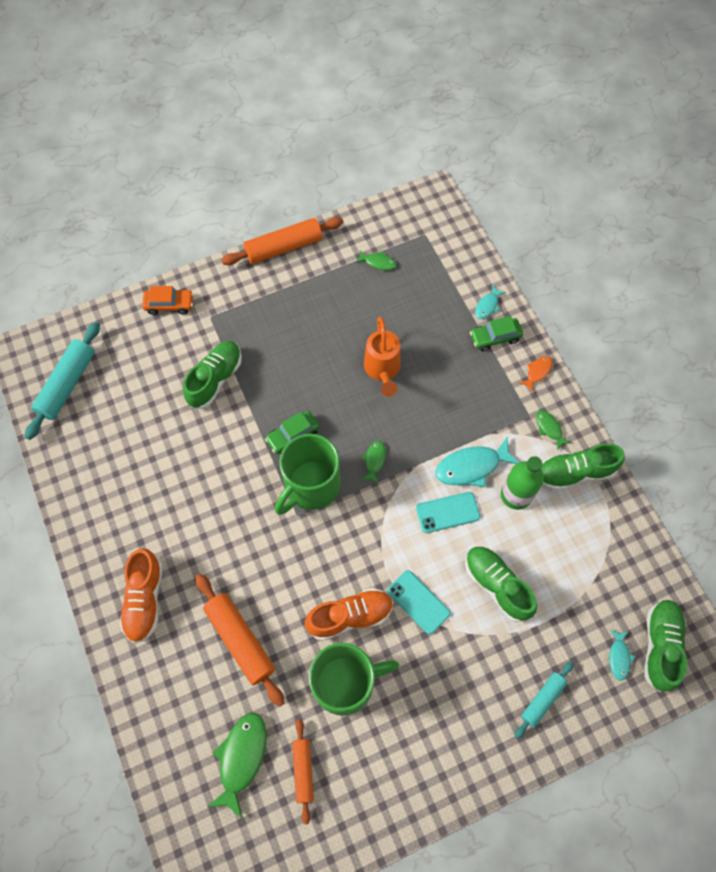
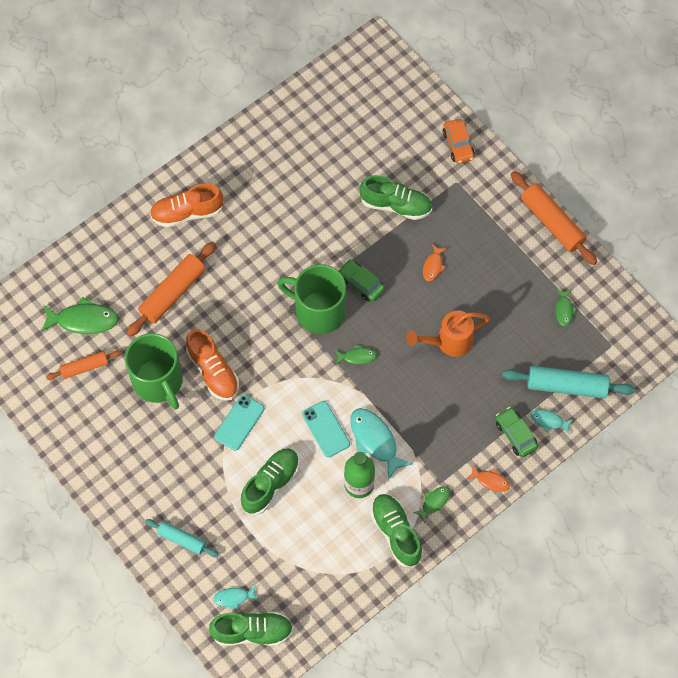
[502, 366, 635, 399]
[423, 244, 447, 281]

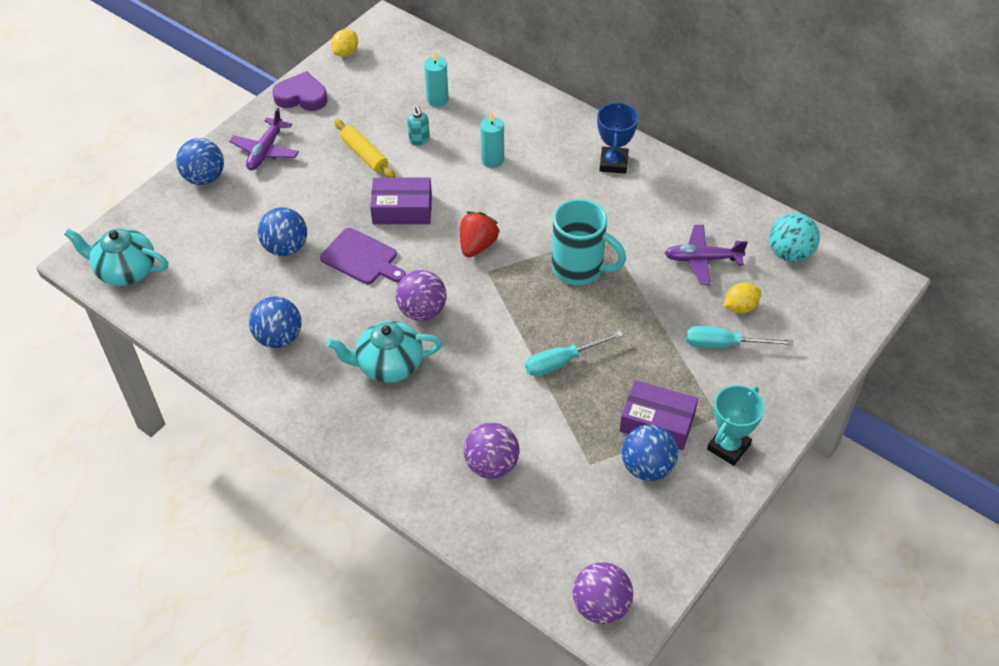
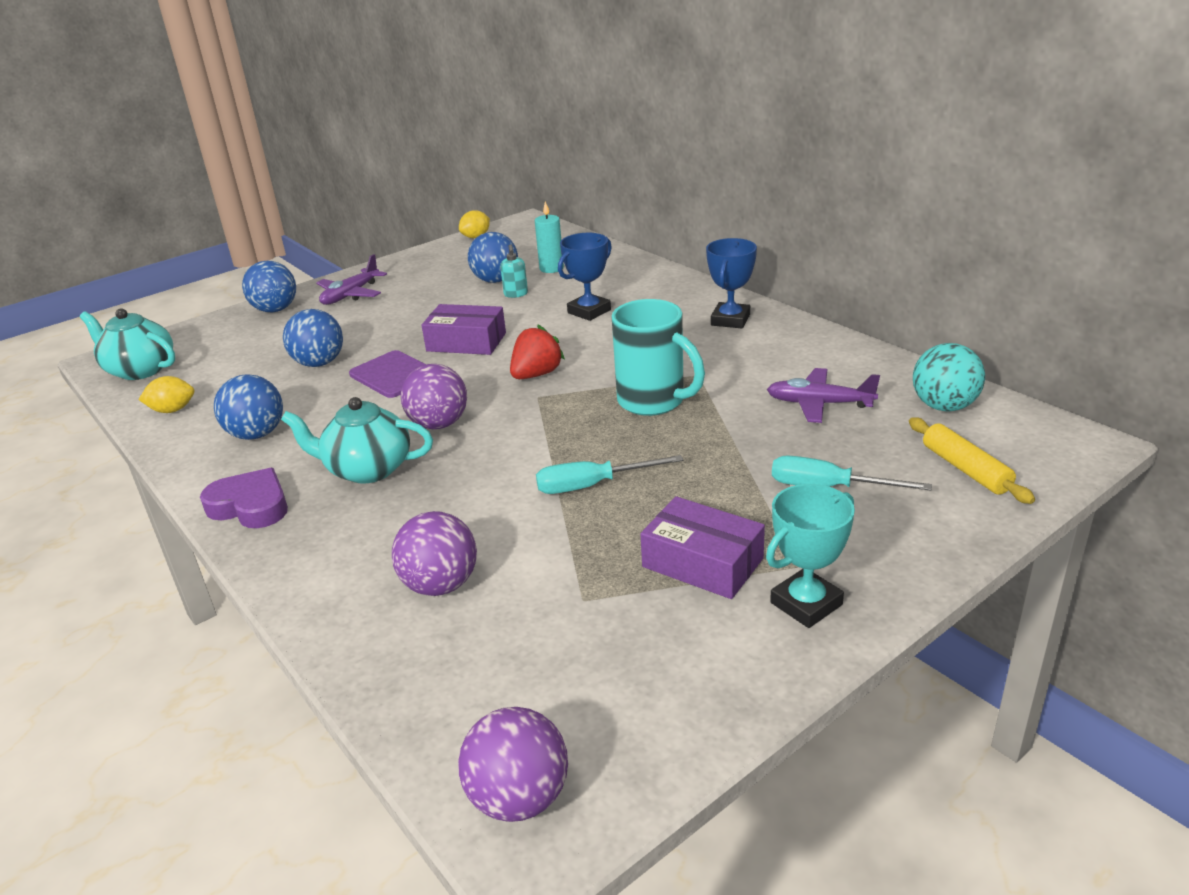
[200, 468, 288, 528]
[558, 233, 612, 321]
[909, 417, 1035, 504]
[138, 376, 194, 413]
[468, 232, 518, 283]

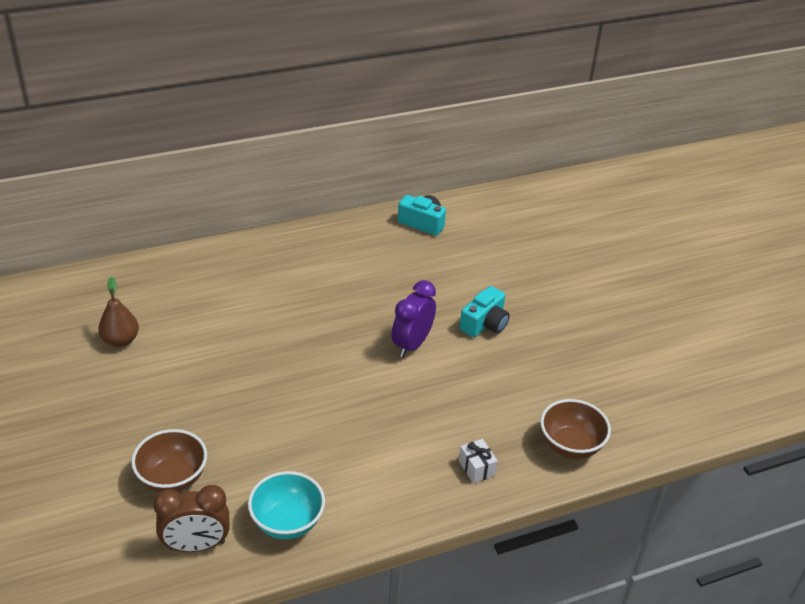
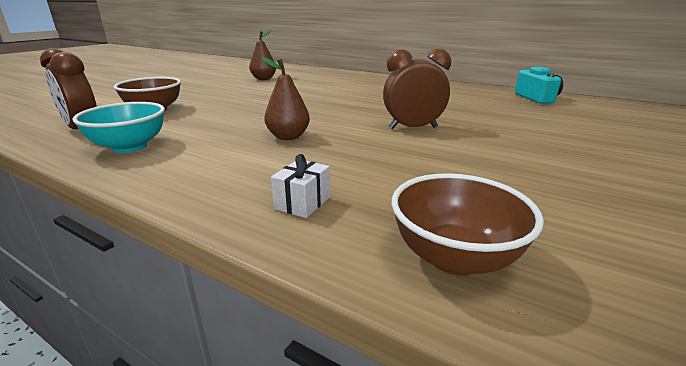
[383, 49, 451, 129]
[460, 286, 510, 337] (first image)
[261, 57, 310, 140]

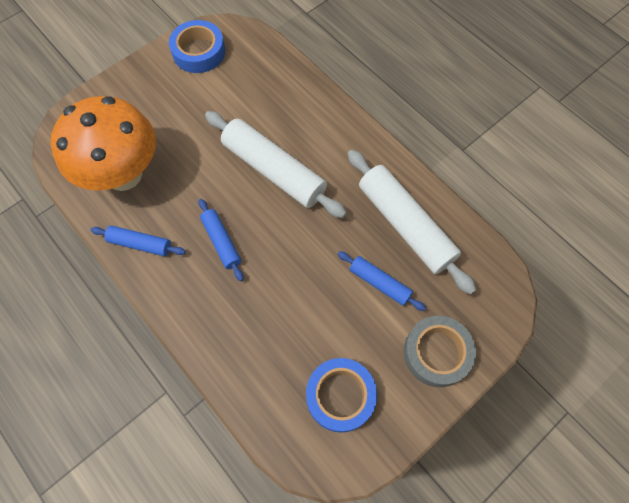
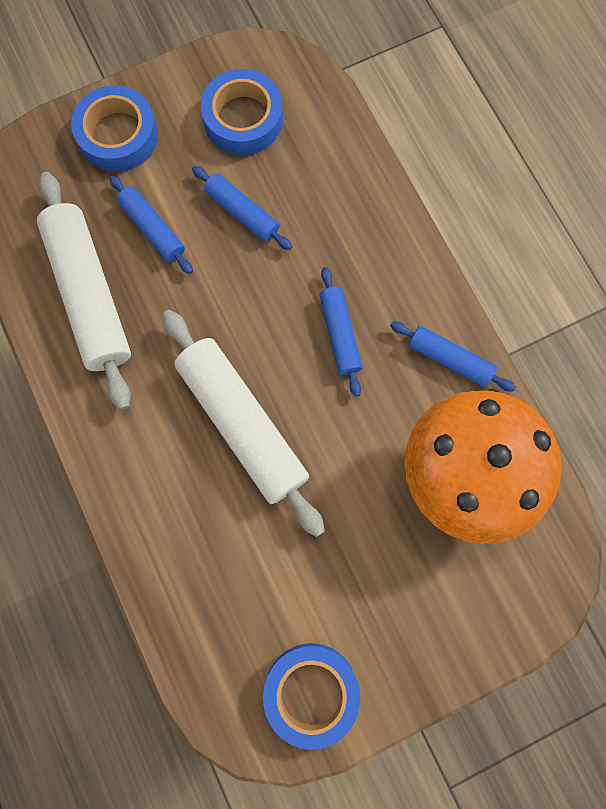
[71, 85, 158, 172]
[192, 166, 293, 250]

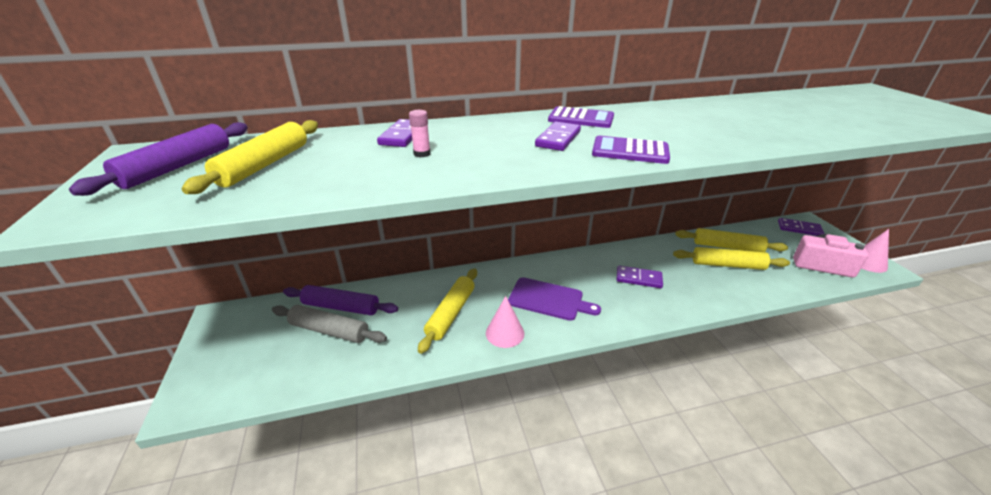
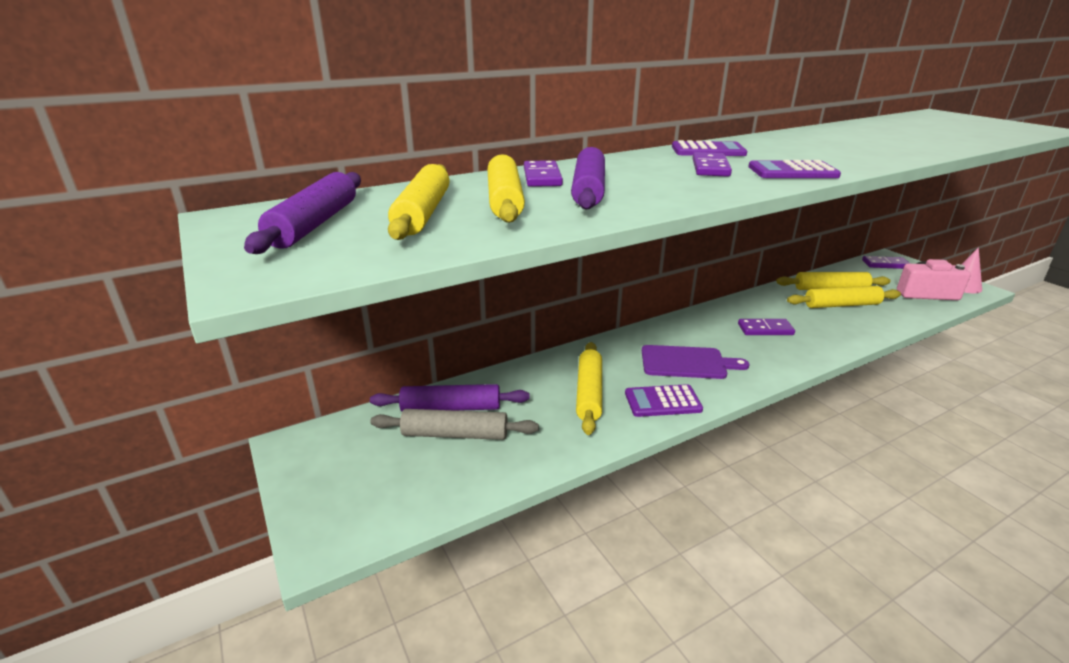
[571, 147, 605, 210]
[625, 384, 703, 417]
[487, 154, 525, 223]

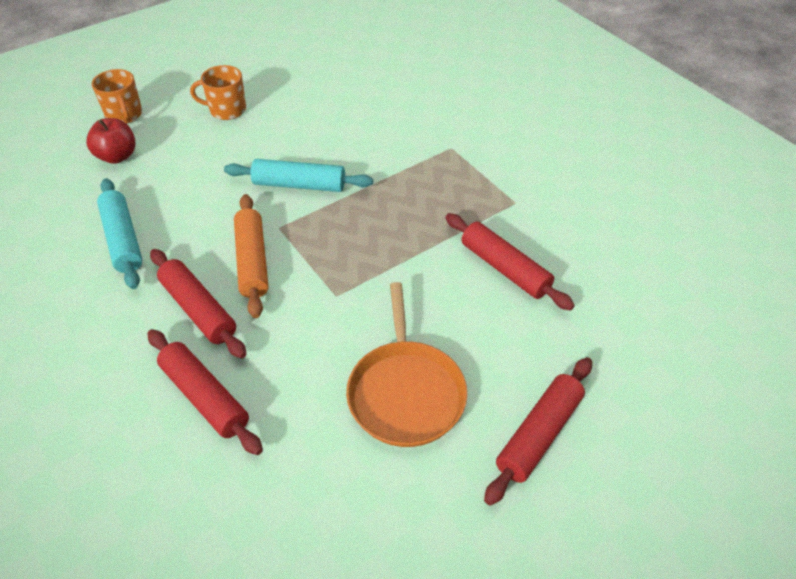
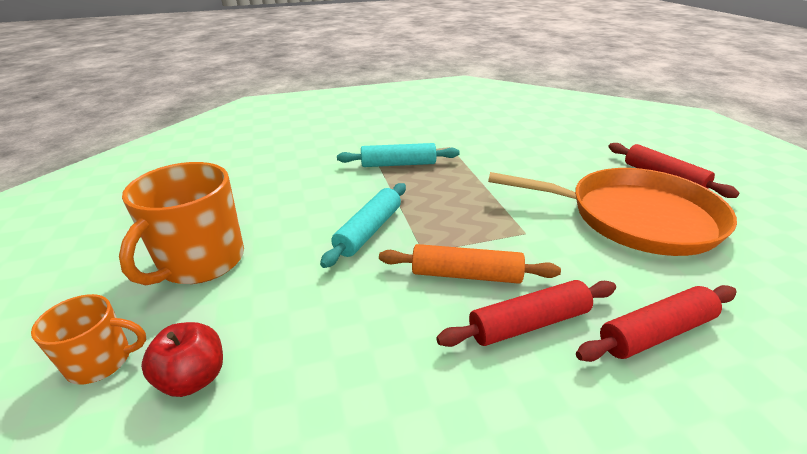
[119, 162, 244, 285]
[337, 143, 459, 167]
[446, 213, 575, 310] (first image)
[488, 168, 737, 256]

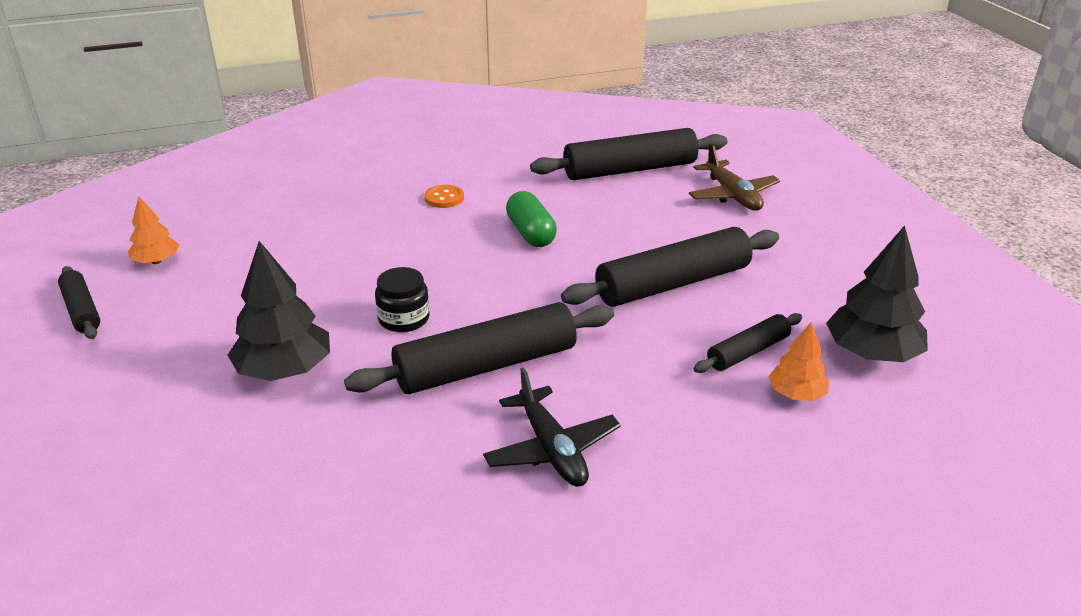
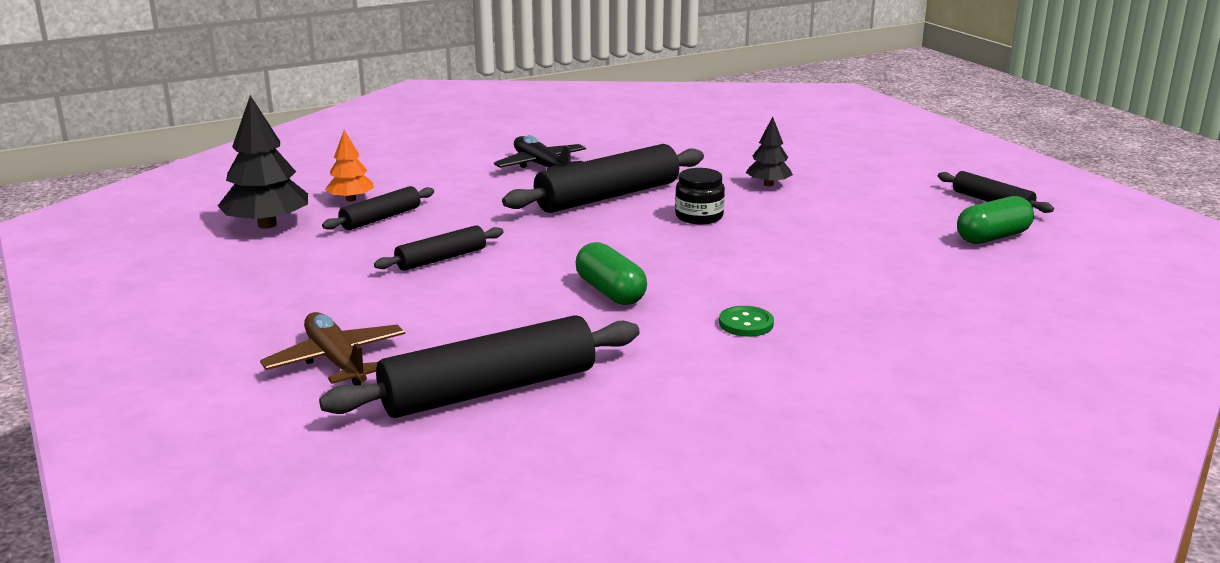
[719, 306, 774, 337]
[957, 196, 1034, 244]
[374, 225, 504, 271]
[746, 117, 793, 186]

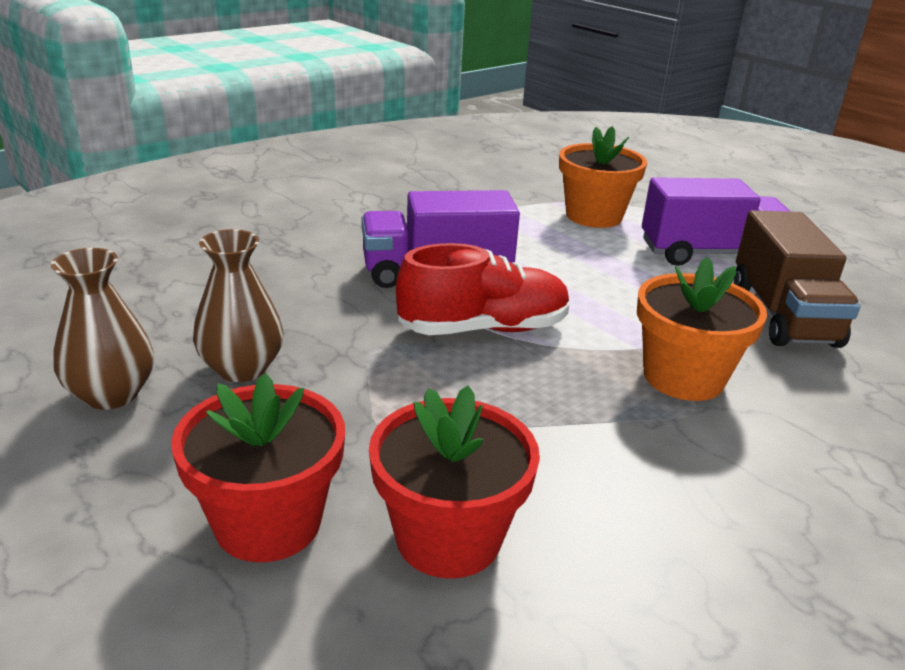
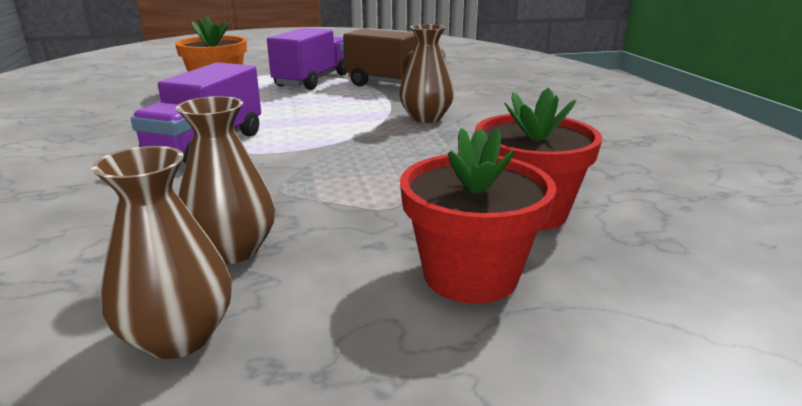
[396, 243, 570, 335] (first image)
[399, 24, 454, 123]

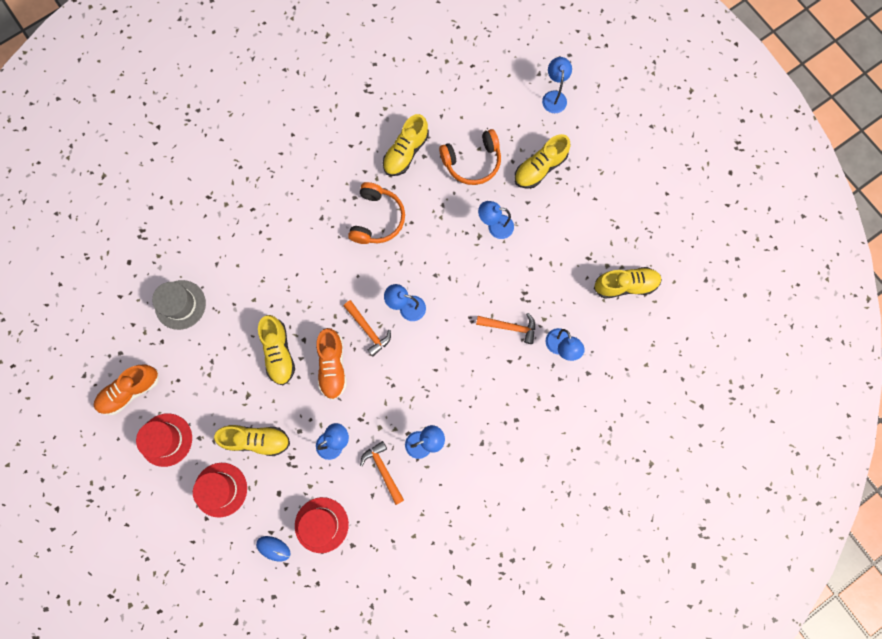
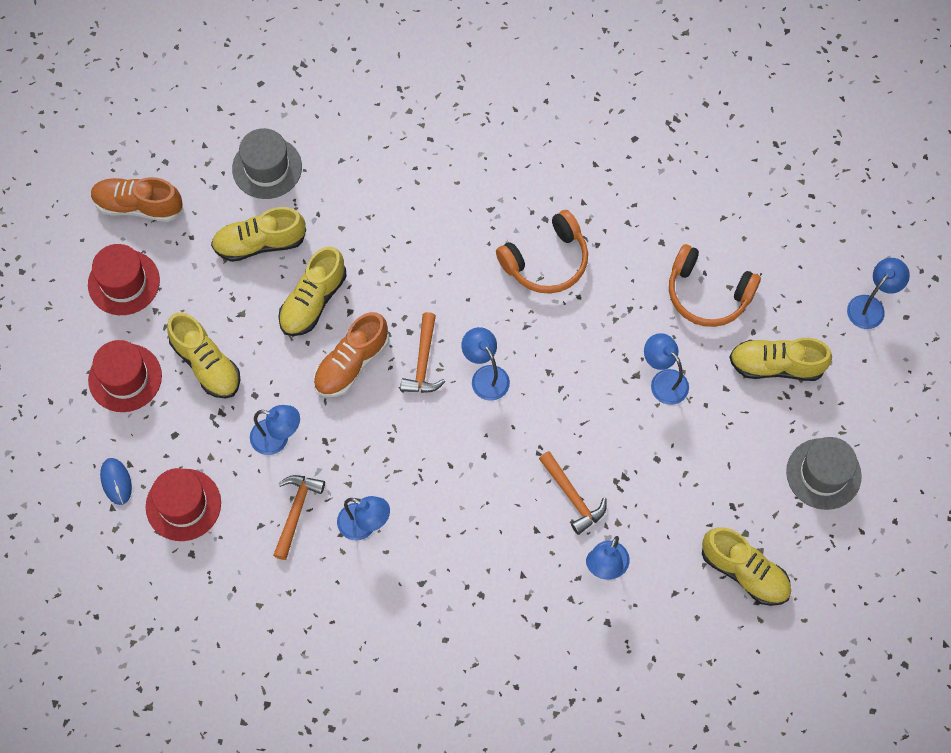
[211, 207, 306, 262]
[786, 437, 862, 510]

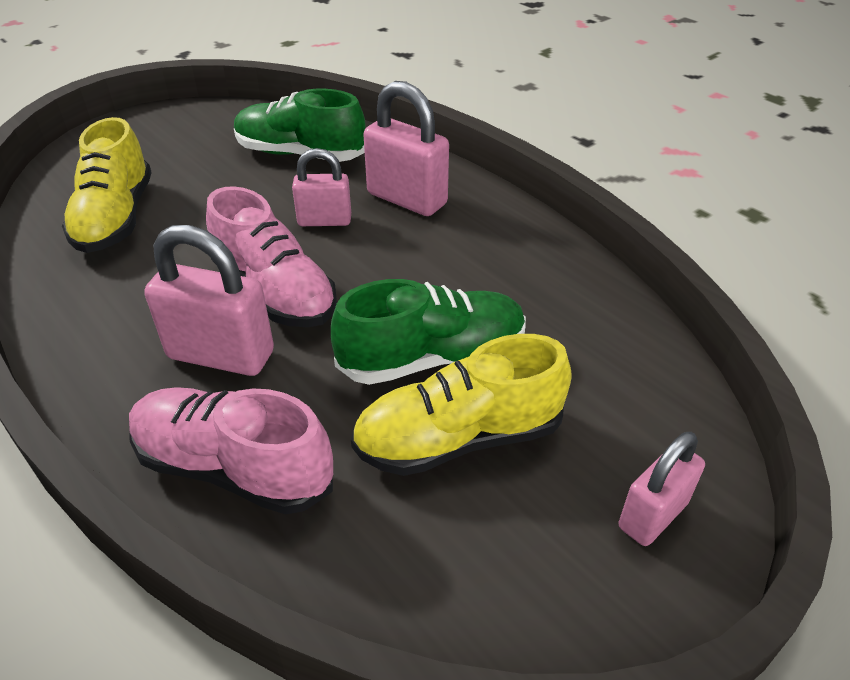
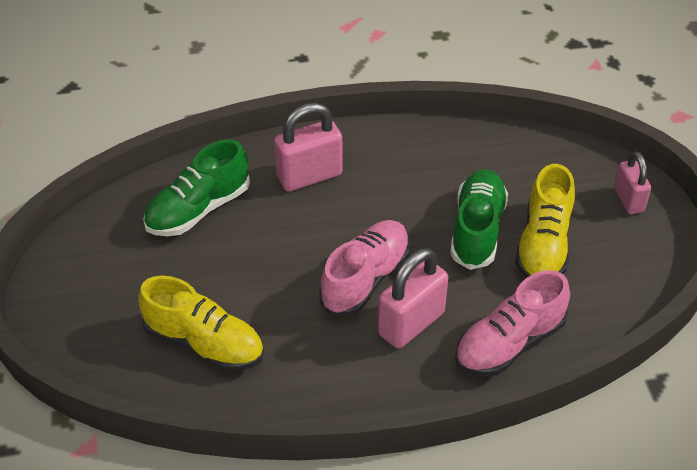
[292, 148, 351, 226] (first image)
[319, 220, 410, 317]

